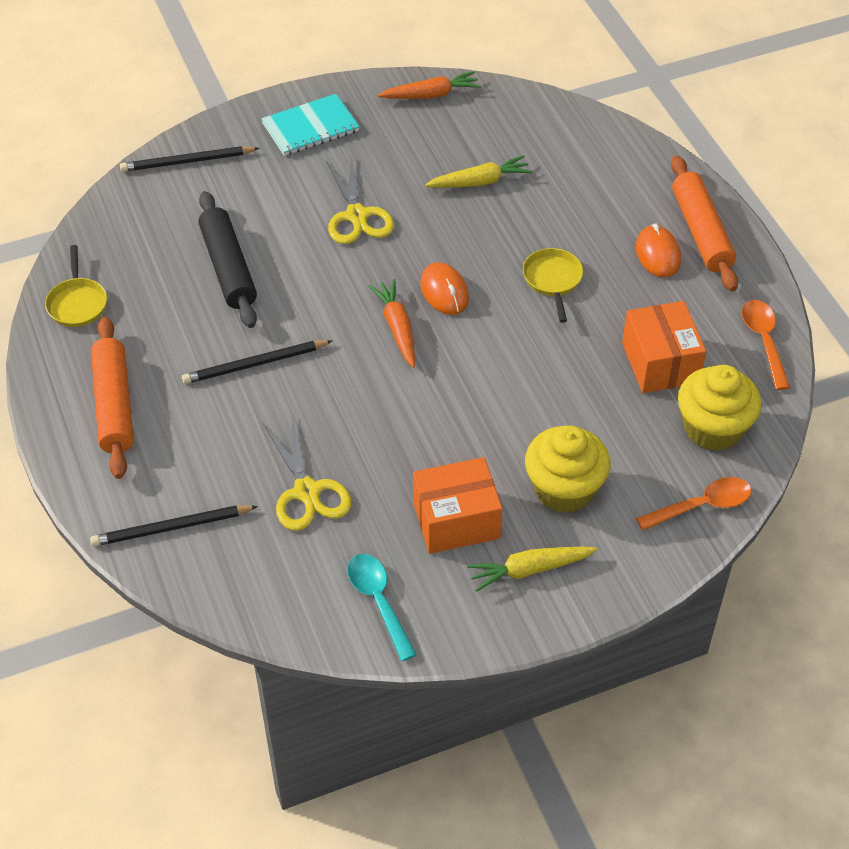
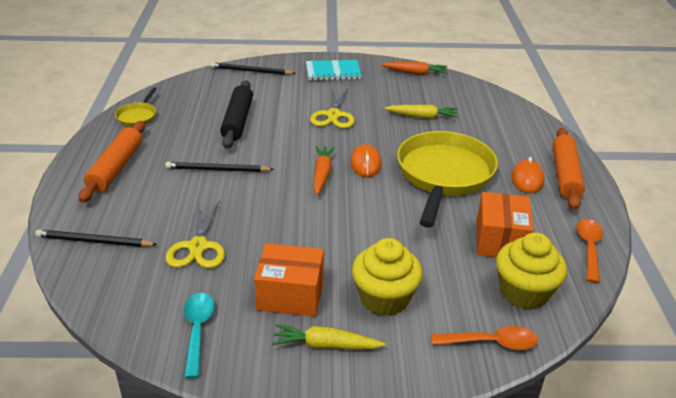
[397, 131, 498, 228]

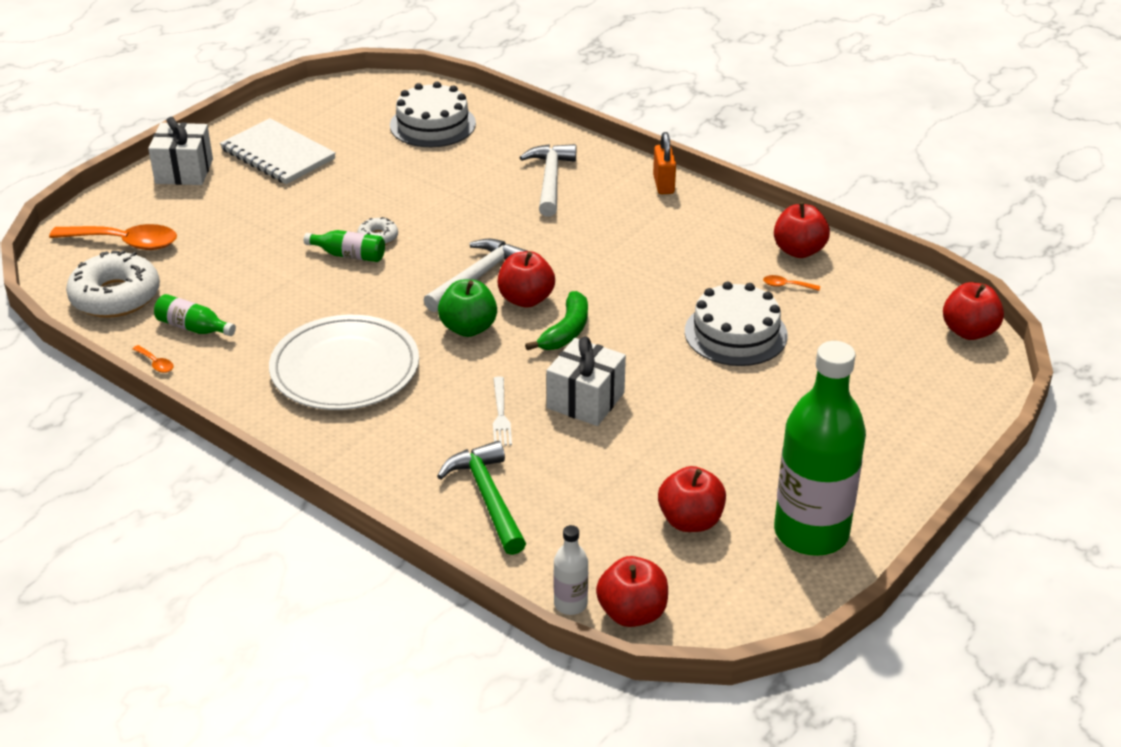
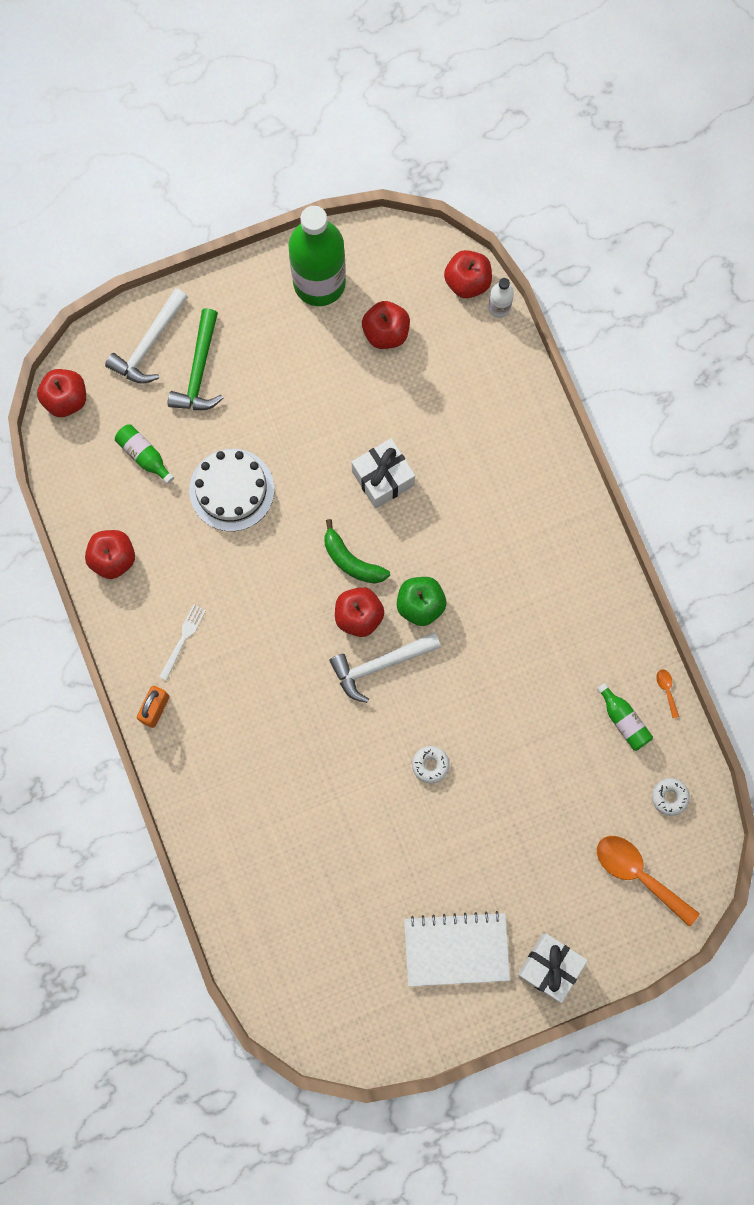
[390, 82, 476, 147] (first image)
[404, 911, 510, 987]
[105, 288, 188, 384]
[115, 424, 174, 484]
[652, 778, 690, 816]
[763, 275, 820, 291] (first image)
[324, 519, 390, 584]
[269, 315, 419, 410] (first image)
[159, 604, 206, 680]
[168, 308, 223, 410]

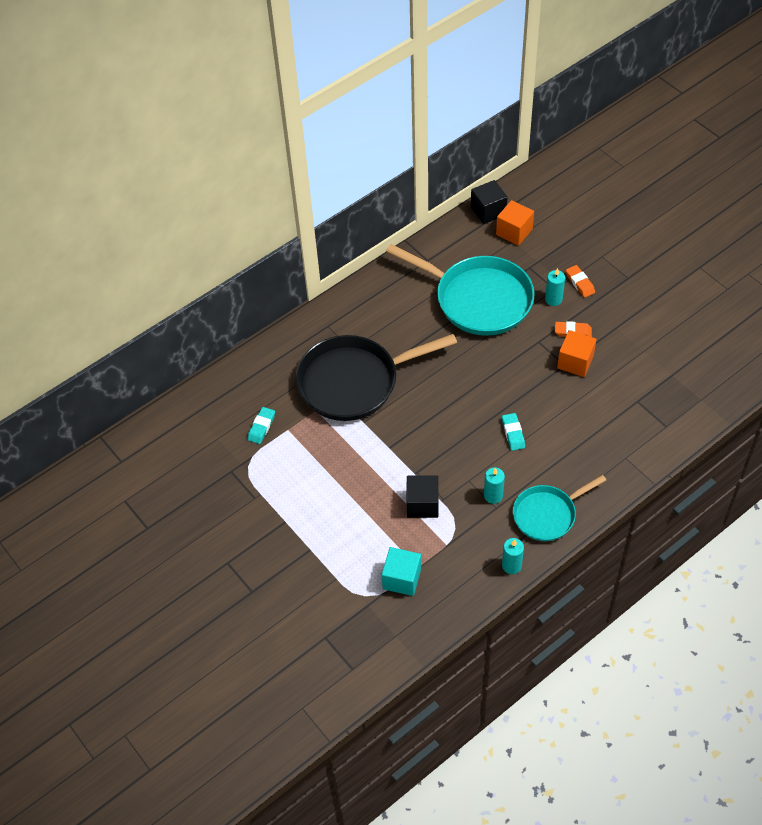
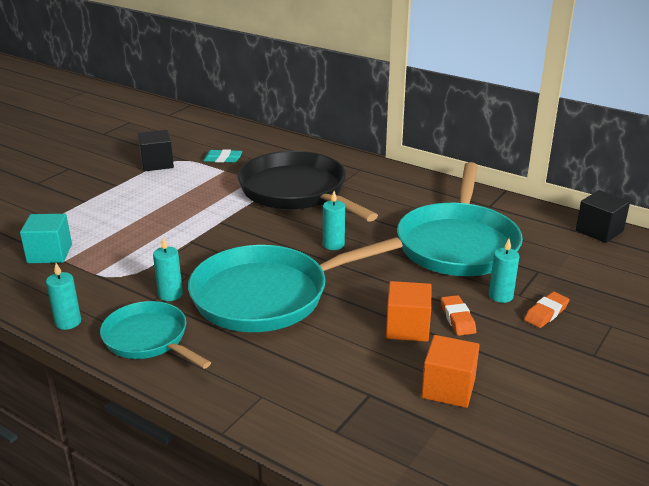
[421, 335, 480, 408]
[188, 237, 403, 332]
[138, 130, 174, 171]
[323, 191, 345, 250]

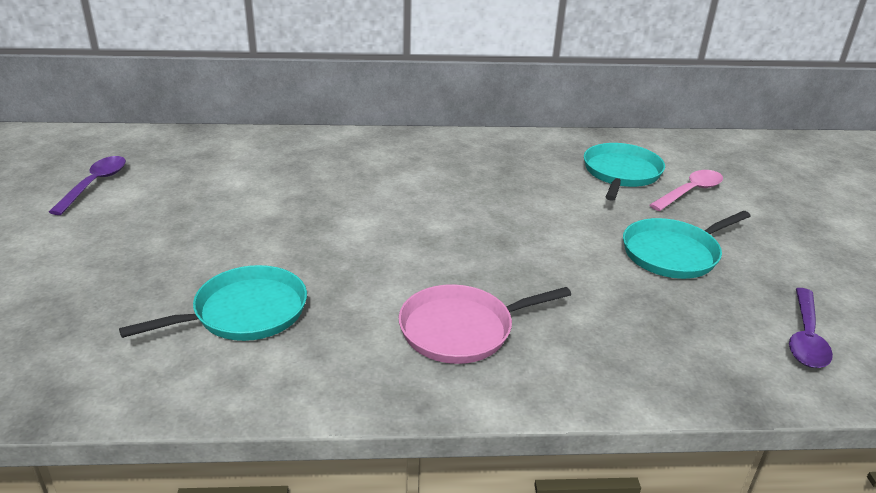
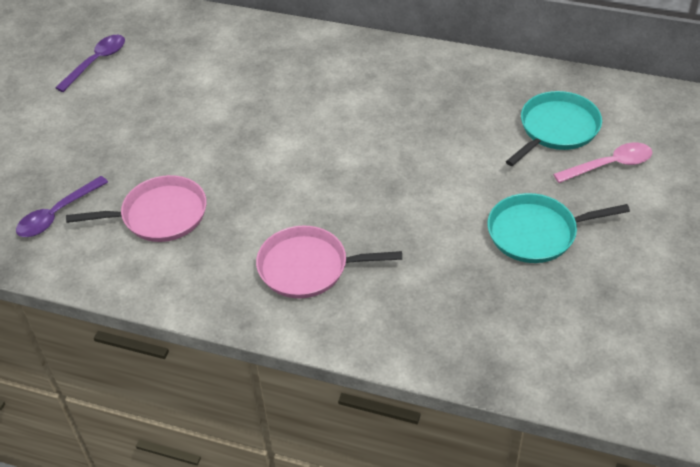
[66, 175, 207, 242]
[16, 176, 108, 237]

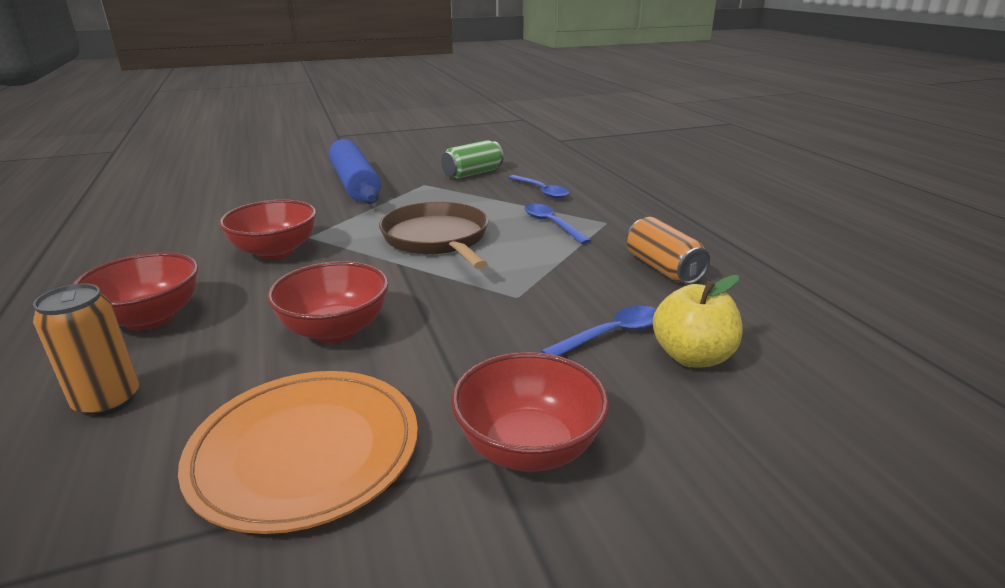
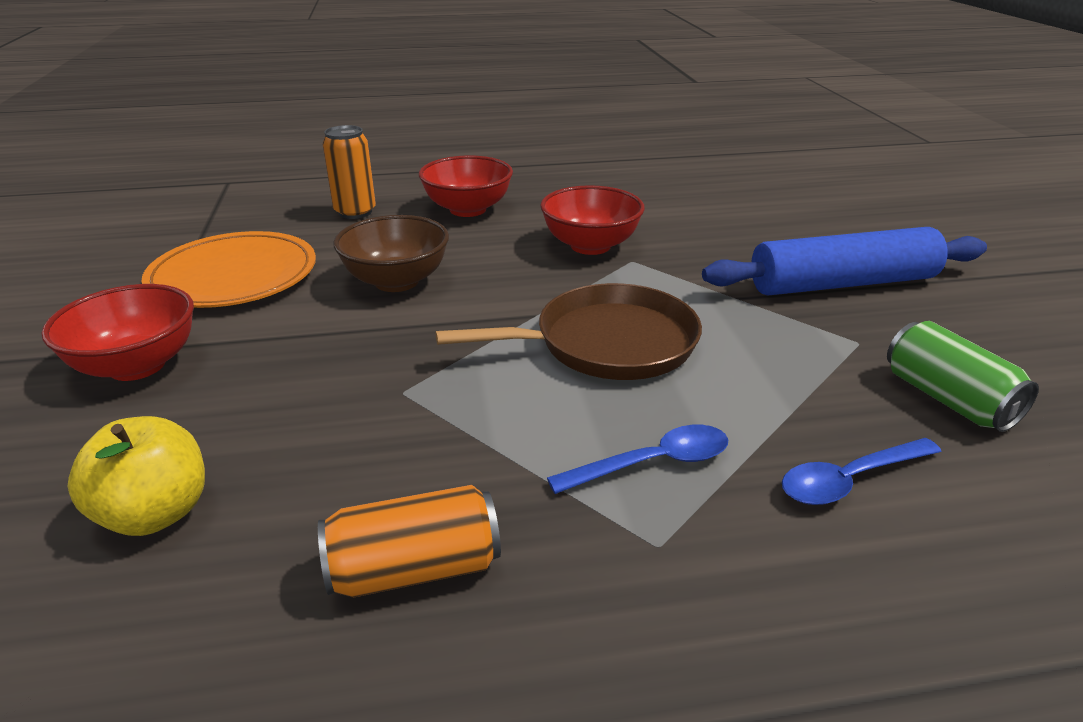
[333, 215, 449, 292]
[541, 306, 656, 356] (first image)

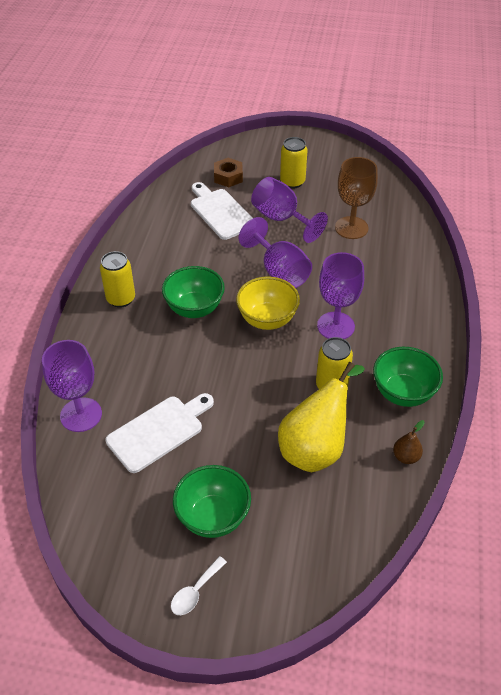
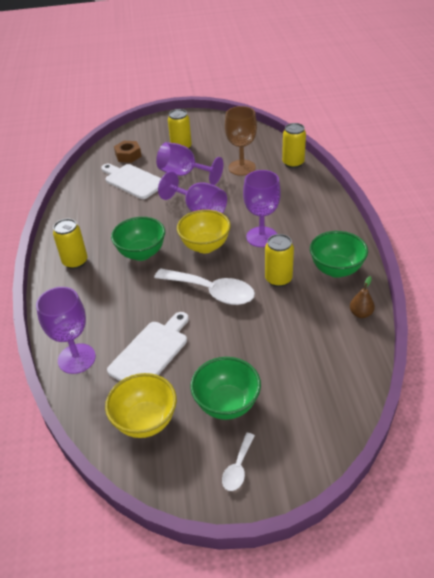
[278, 362, 365, 472] (first image)
[282, 123, 306, 168]
[154, 268, 255, 305]
[105, 373, 177, 438]

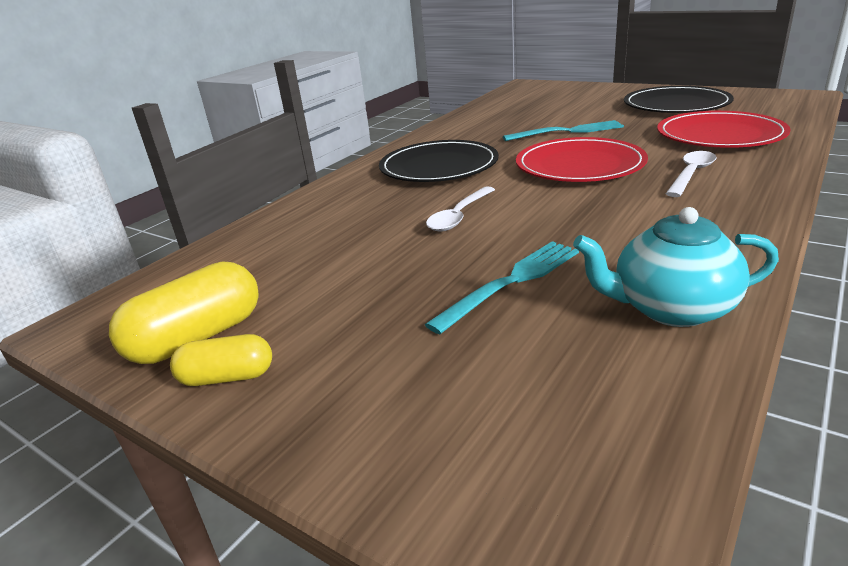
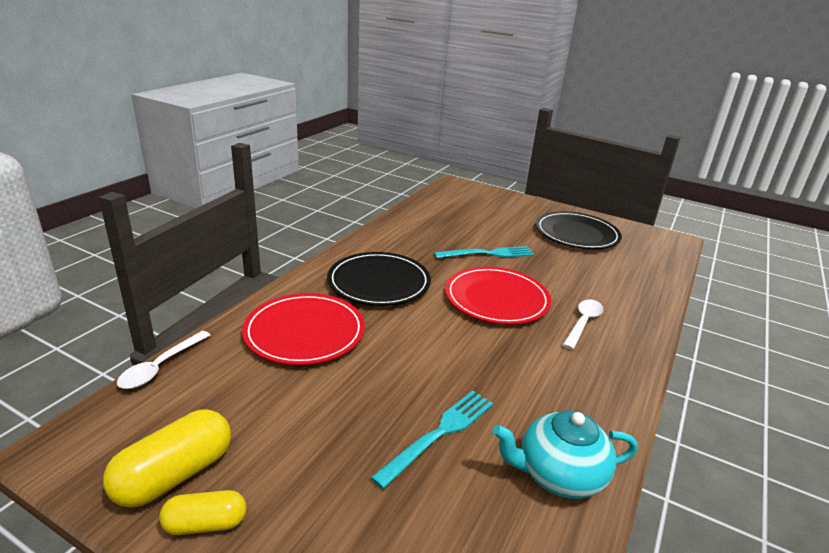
[242, 293, 365, 365]
[117, 331, 210, 389]

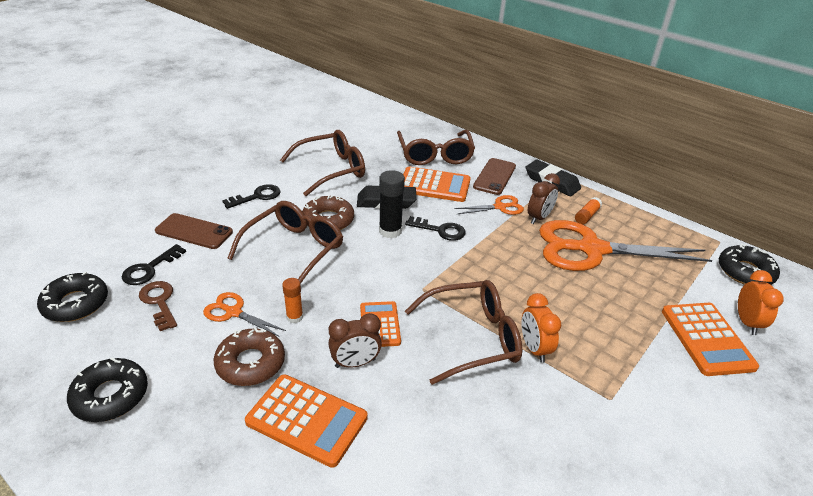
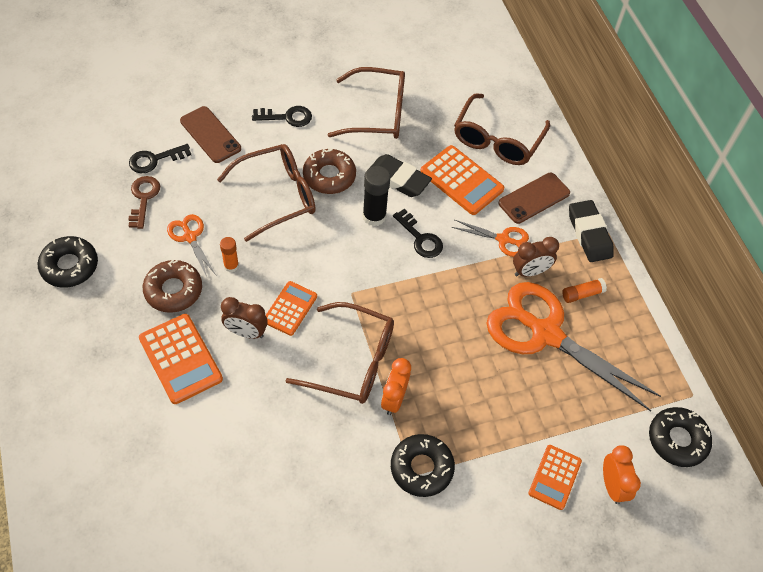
[603, 445, 641, 504]
[391, 434, 455, 497]
[528, 445, 582, 510]

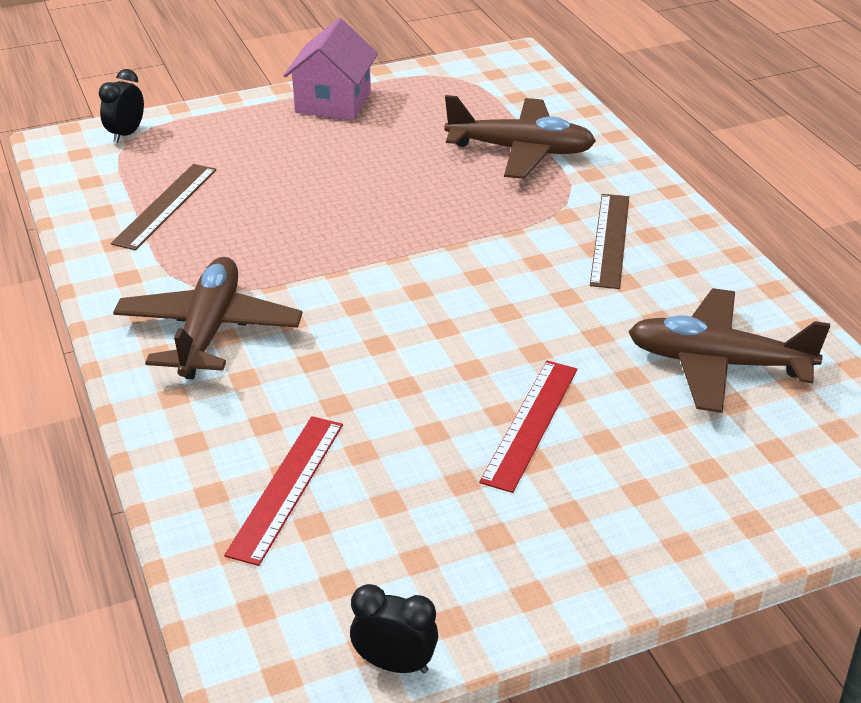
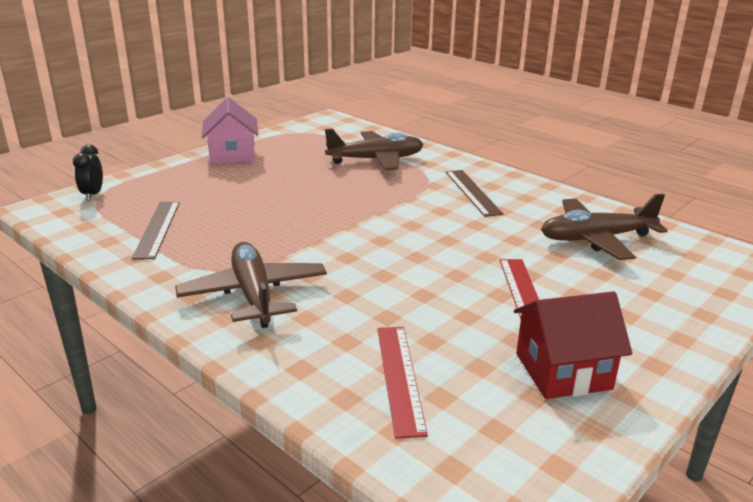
[350, 584, 438, 674] (first image)
[514, 291, 632, 399]

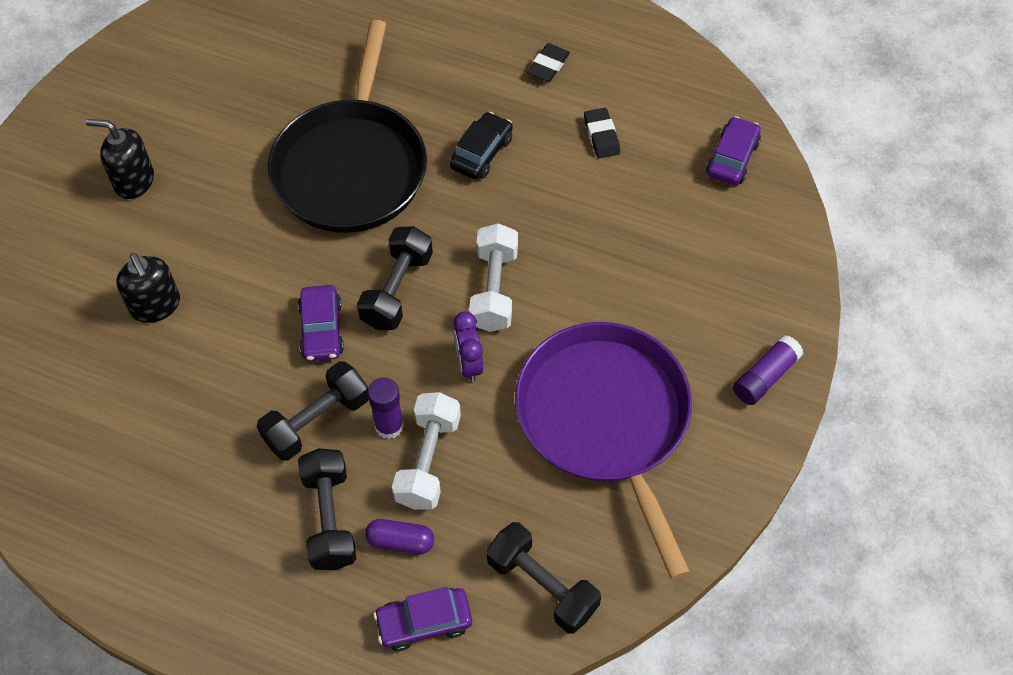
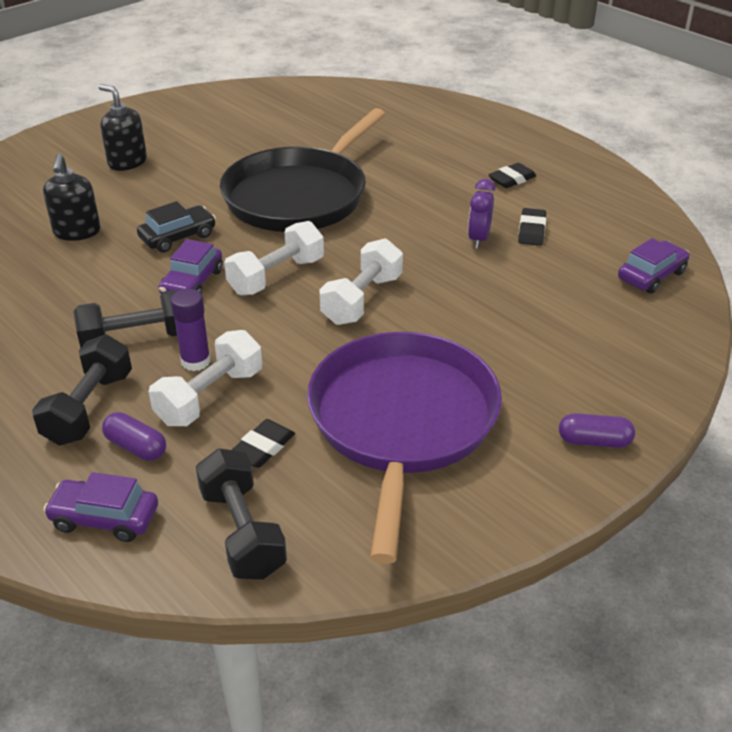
[137, 201, 216, 253]
[224, 221, 324, 295]
[468, 179, 495, 249]
[559, 413, 635, 448]
[232, 419, 295, 468]

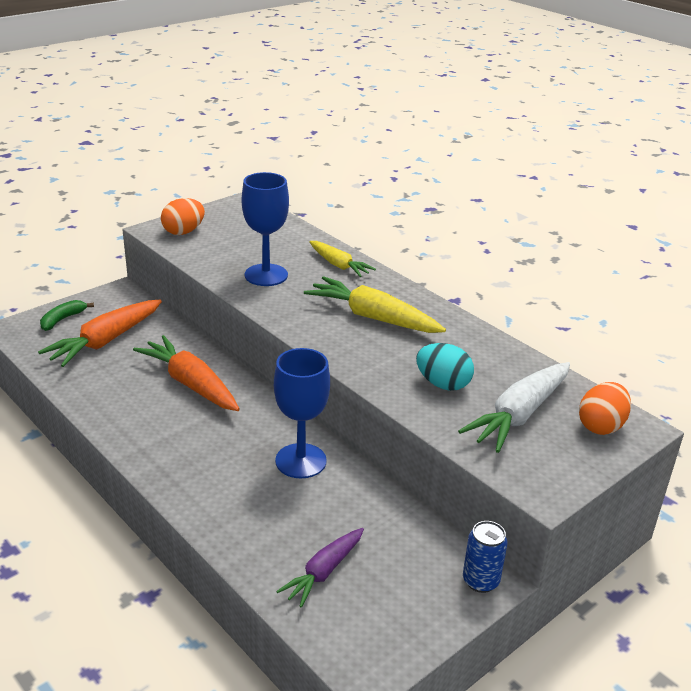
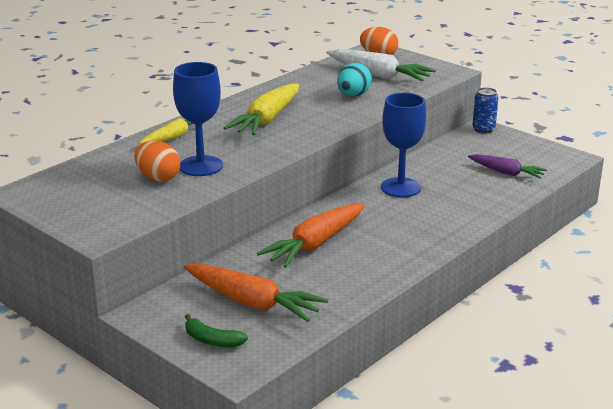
[135, 141, 180, 182]

